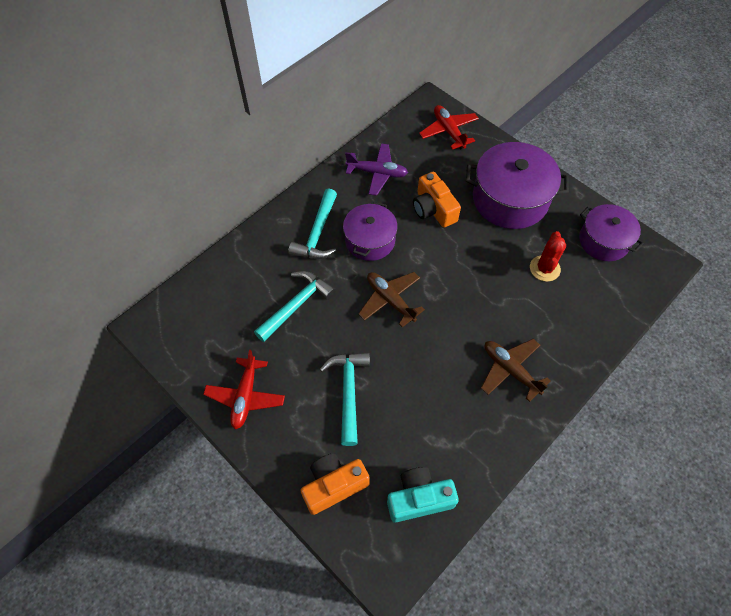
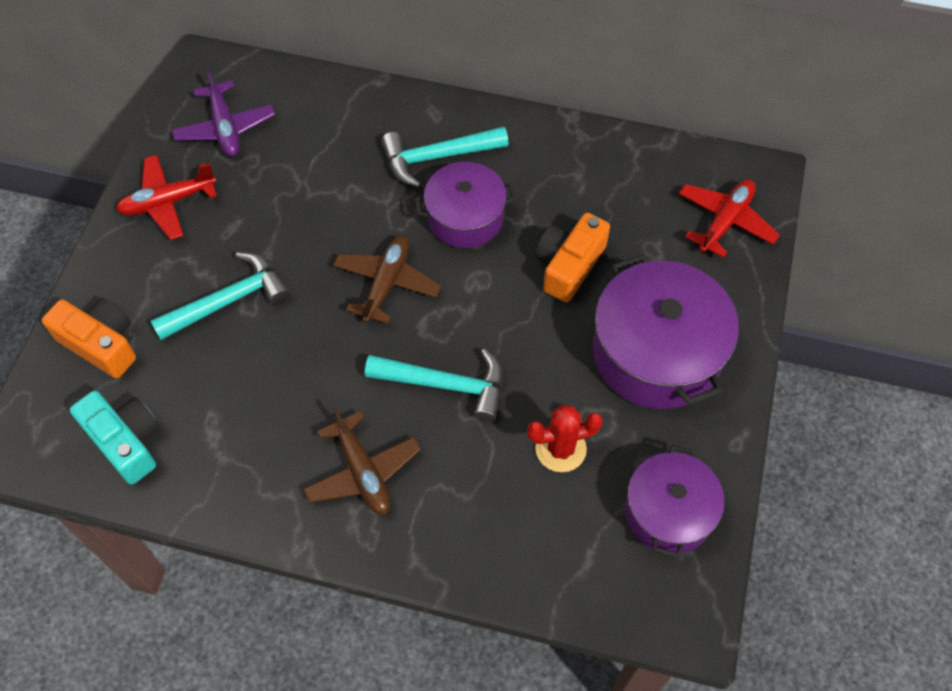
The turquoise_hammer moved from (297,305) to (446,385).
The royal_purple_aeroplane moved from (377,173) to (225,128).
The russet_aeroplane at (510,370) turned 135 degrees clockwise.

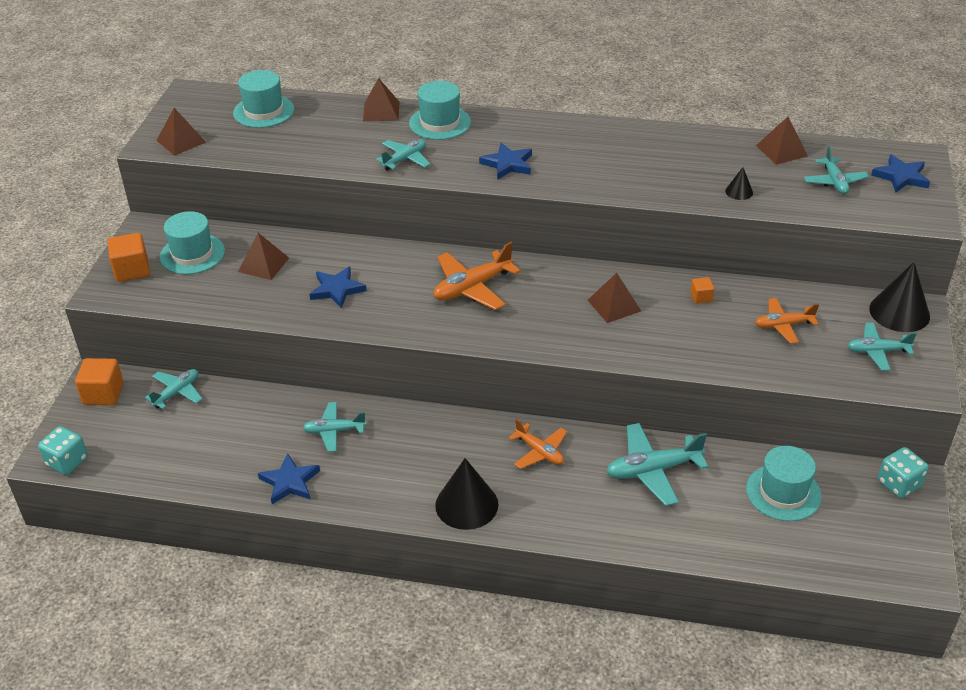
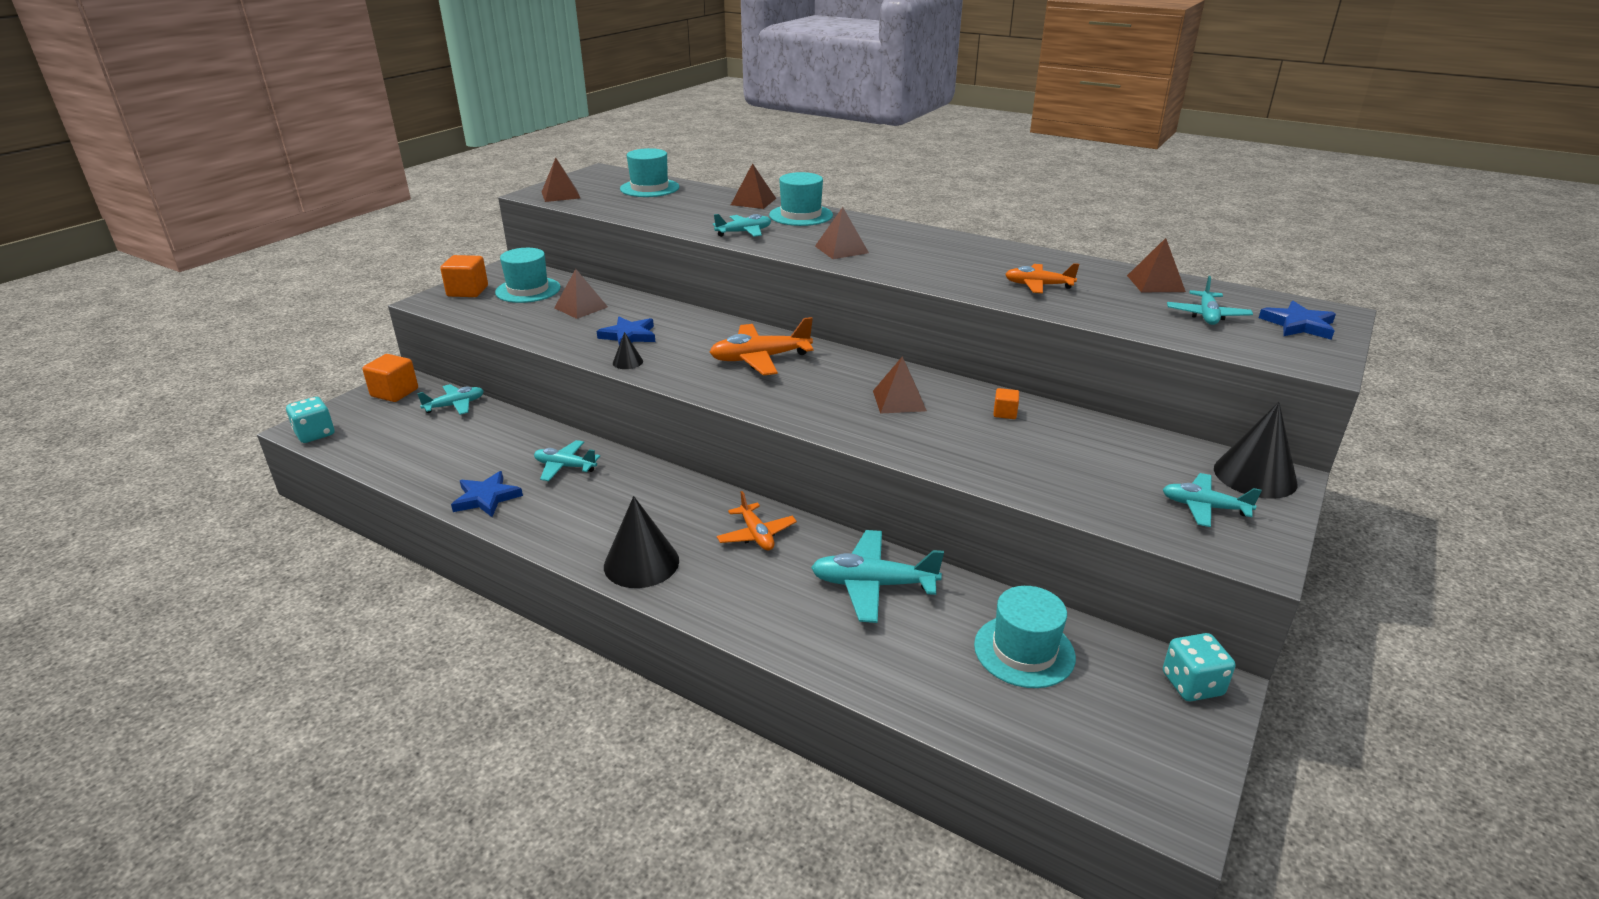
The black_solid_cone moved from (739,191) to (627,362).
The orange-coloured_aeroplane moved from (783,325) to (1038,285).
The cobalt_five-pointed_star at (507,164) was replaced by the russet_pyramid_shape at (841,249).

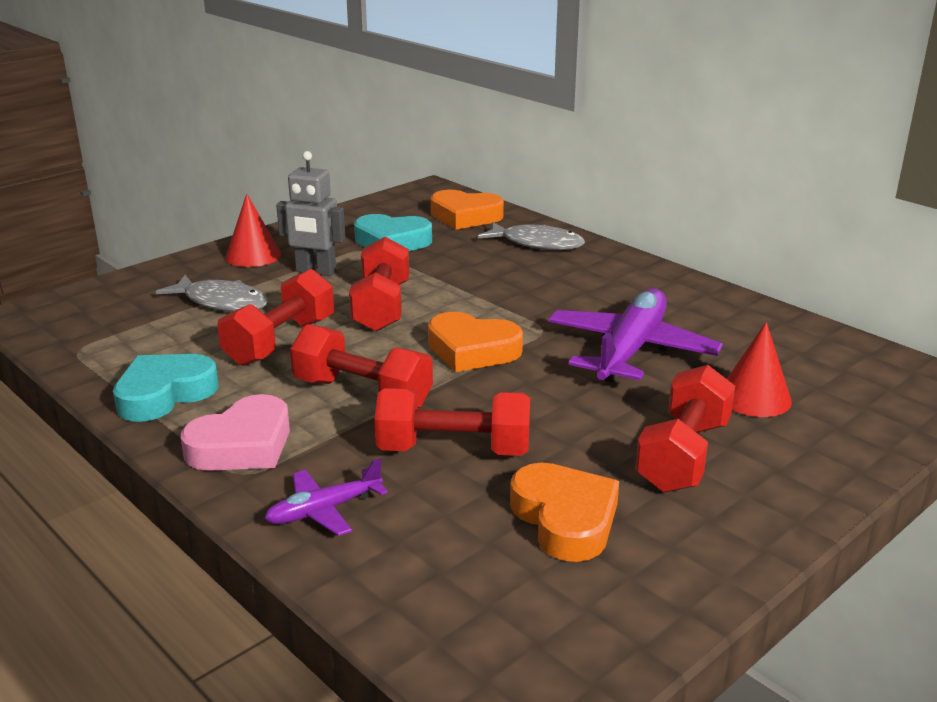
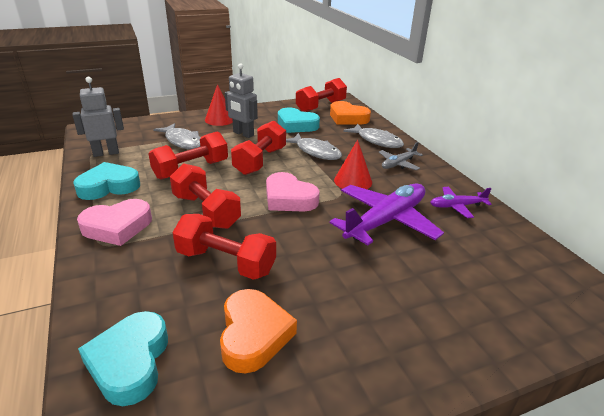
The gray_robot_figure at (106,153) appeared.
The turquoise_love_heart at (130,362) appeared.
The gray_fish at (315,152) appeared.
The gray_aeroplane at (398,164) appeared.
The royal_purple_aeroplane moved from (324,510) to (457,206).
The scarlet_free_weight moved from (683,455) to (321,106).
The scarlet_solid_cone moved from (754,397) to (353,181).
The orange-coloured_love_heart at (472,350) became the pink_love_heart at (289,198).

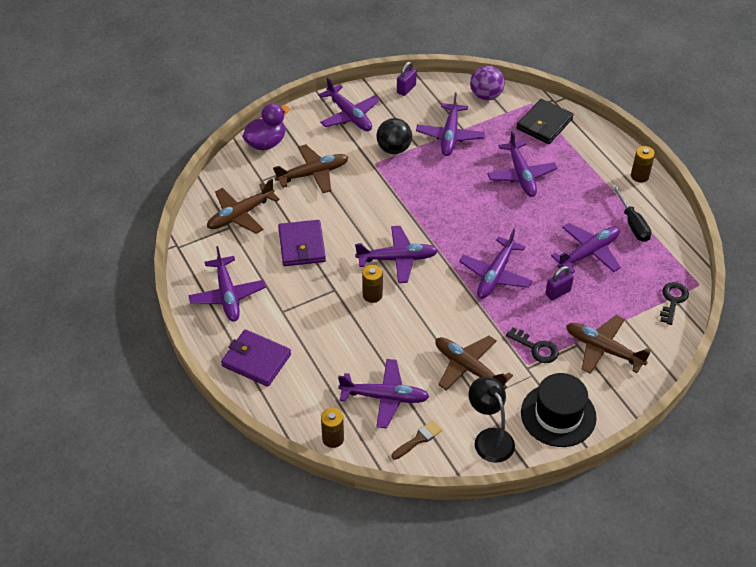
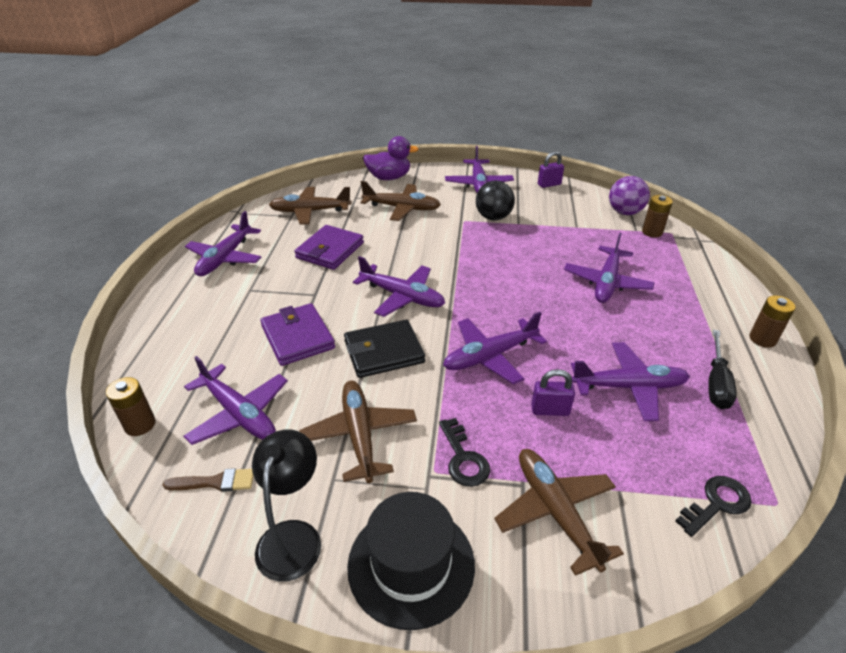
The royal_purple_aeroplane at (450,135) disappeared.
The royal_purple_card_wallet moved from (256,360) to (298,337).
The russet_power_cell moved from (372,295) to (652,232).
The black_card_wallet moved from (544,124) to (384,352).

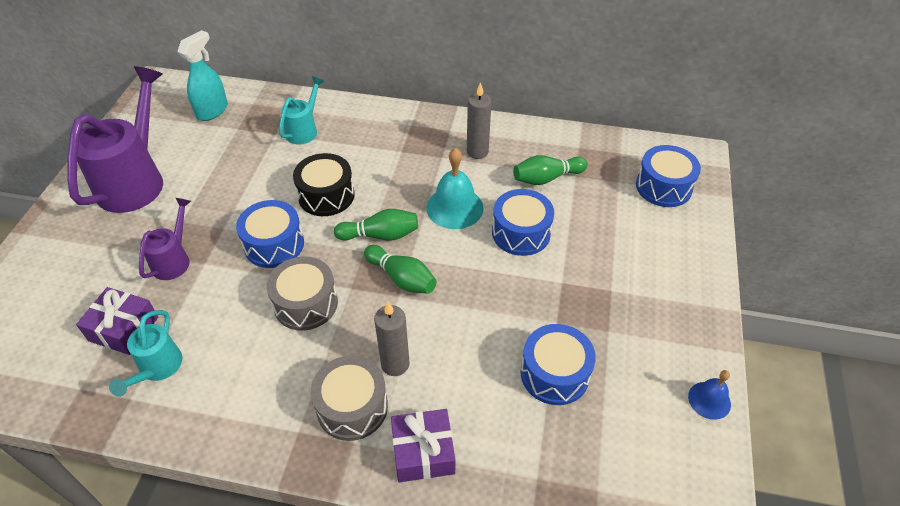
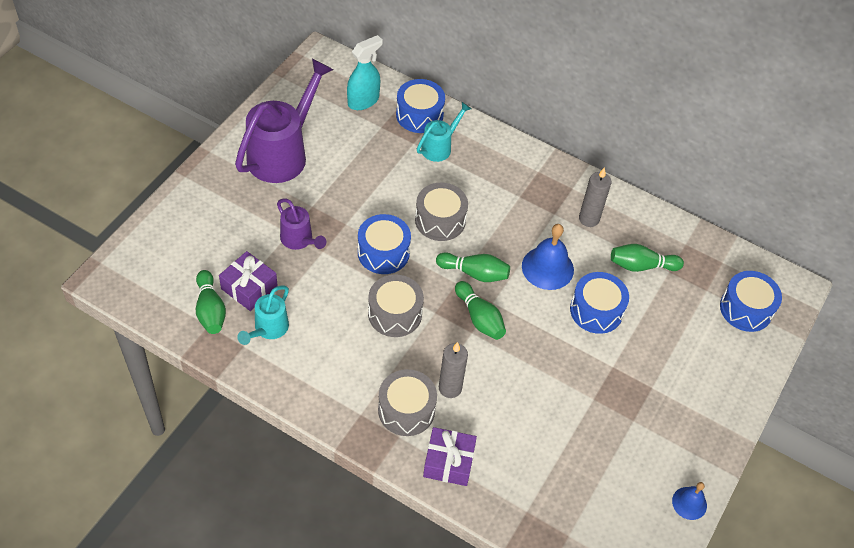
The leaf-green_skittle at (210,310) appeared.
The cobalt_toy_drum moved from (554,374) to (419,115).
The black_toy_drum at (326,195) became the gray_toy_drum at (440,220).
The turquoise_school_bell at (454,207) became the cobalt_school_bell at (547,268).
The royal_purple_sprinkling_can at (173,260) turned 105 degrees clockwise.

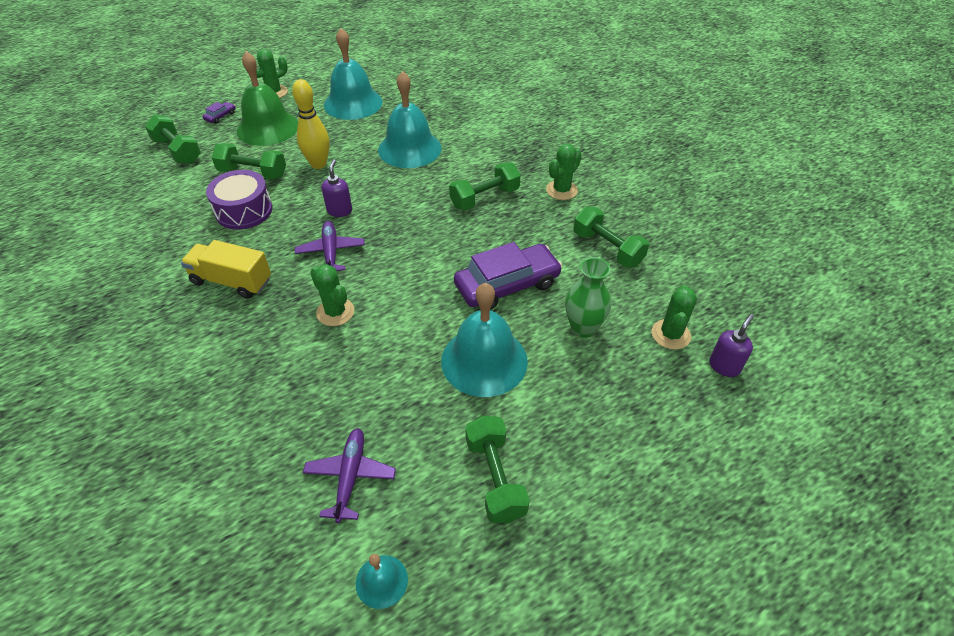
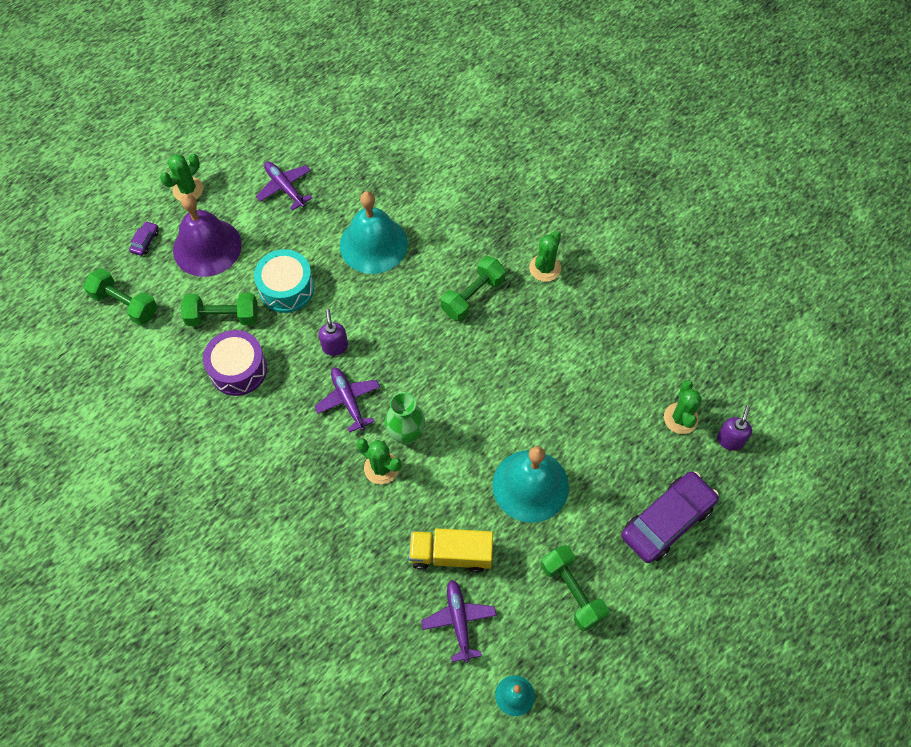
The leaf-green_free_weight at (607,248) disappeared.
The bright_yellow_lorry moved from (232,281) to (451,554).
The royal_purple_toy_car moved from (507,285) to (667,521).
The leaf-green_flower_vase moved from (583,328) to (406,434).
The bright_yellow_skittle at (318,164) was replaced by the turquoise_toy_drum at (286,288).
The turquoise_school_bell at (353,103) was replaced by the royal_purple_aeroplane at (285,188).
The leaf-green_school_bell at (268,128) became the royal_purple_school_bell at (207,247).

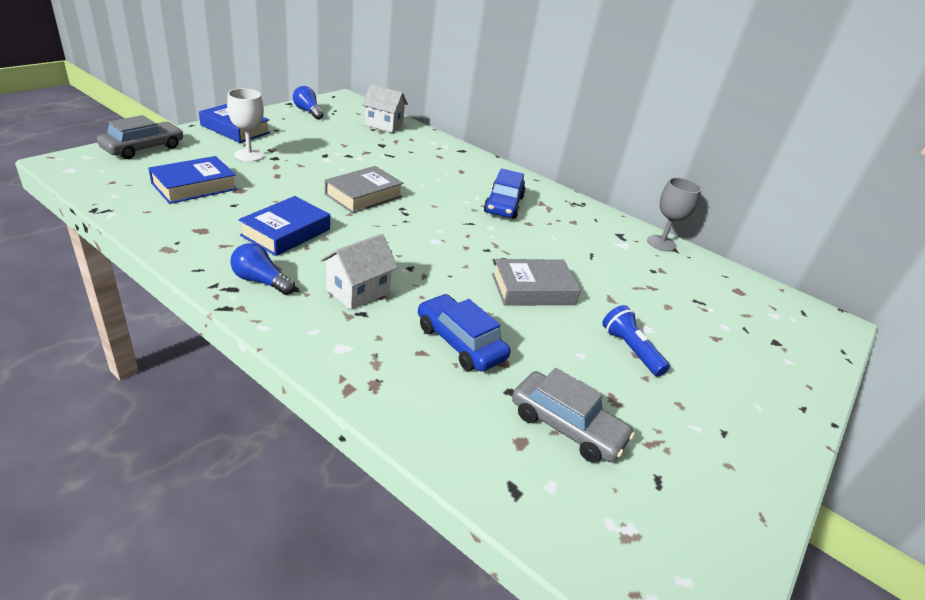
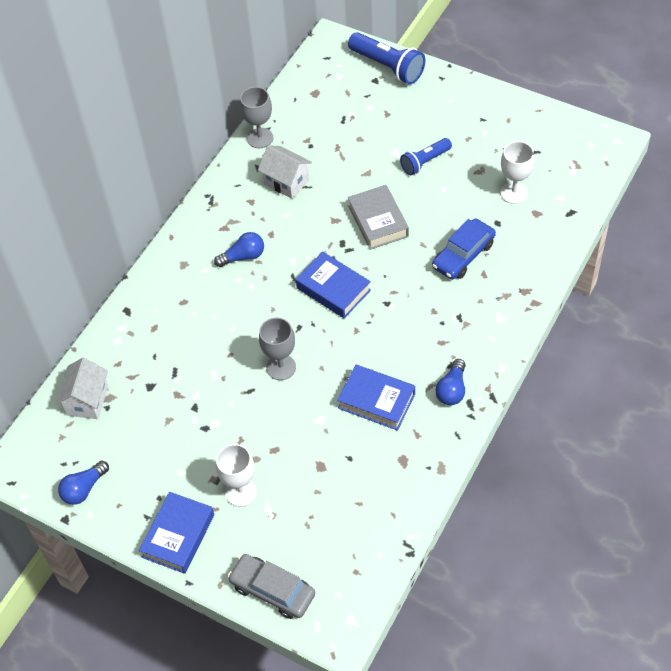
The cobalt_flashlight at (387,67) appeared.
The cobalt_book moved from (194,186) to (333,289).
The snow-white_house moved from (358,291) to (286,182).
The gray_book at (363,195) was replaced by the gray_goblet at (281,367).
The cobalt_toy_car at (503,205) was replaced by the cobalt_lightbulb at (243,256).
The gray_toy_car at (566,426) was replaced by the snow-white_goblet at (514,193).

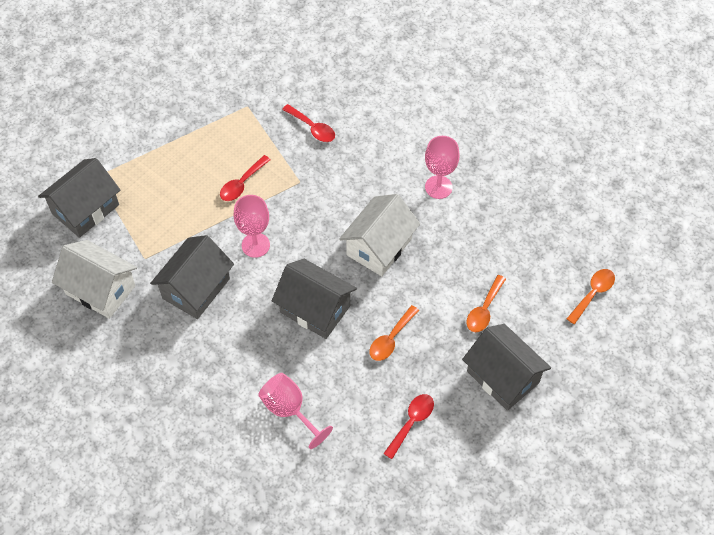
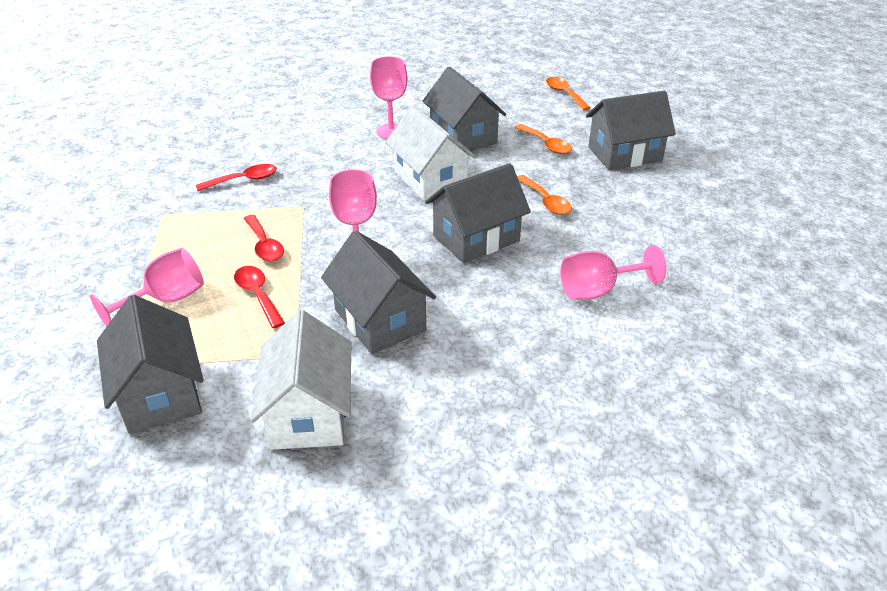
The pink_goblet at (165,300) appeared.
The gray_house at (463,136) appeared.
The scarlet_tablespoon moved from (411,422) to (258,295).
The snow-white_house at (100,289) turned 60 degrees counterclockwise.

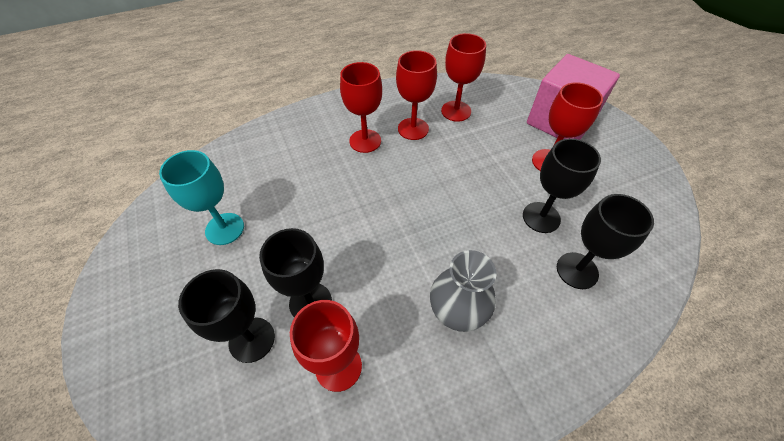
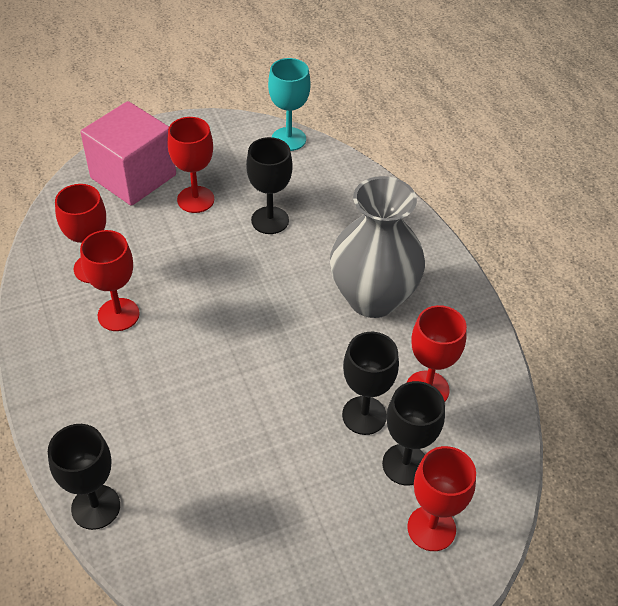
The turquoise_goblet moved from (225,229) to (288,139).
The scarlet_goblet moved from (365,141) to (431,528).
The black_goblet moved from (577,270) to (96,507).
The gray_flower_vase at (457,312) changed to 1.61 times the size.

